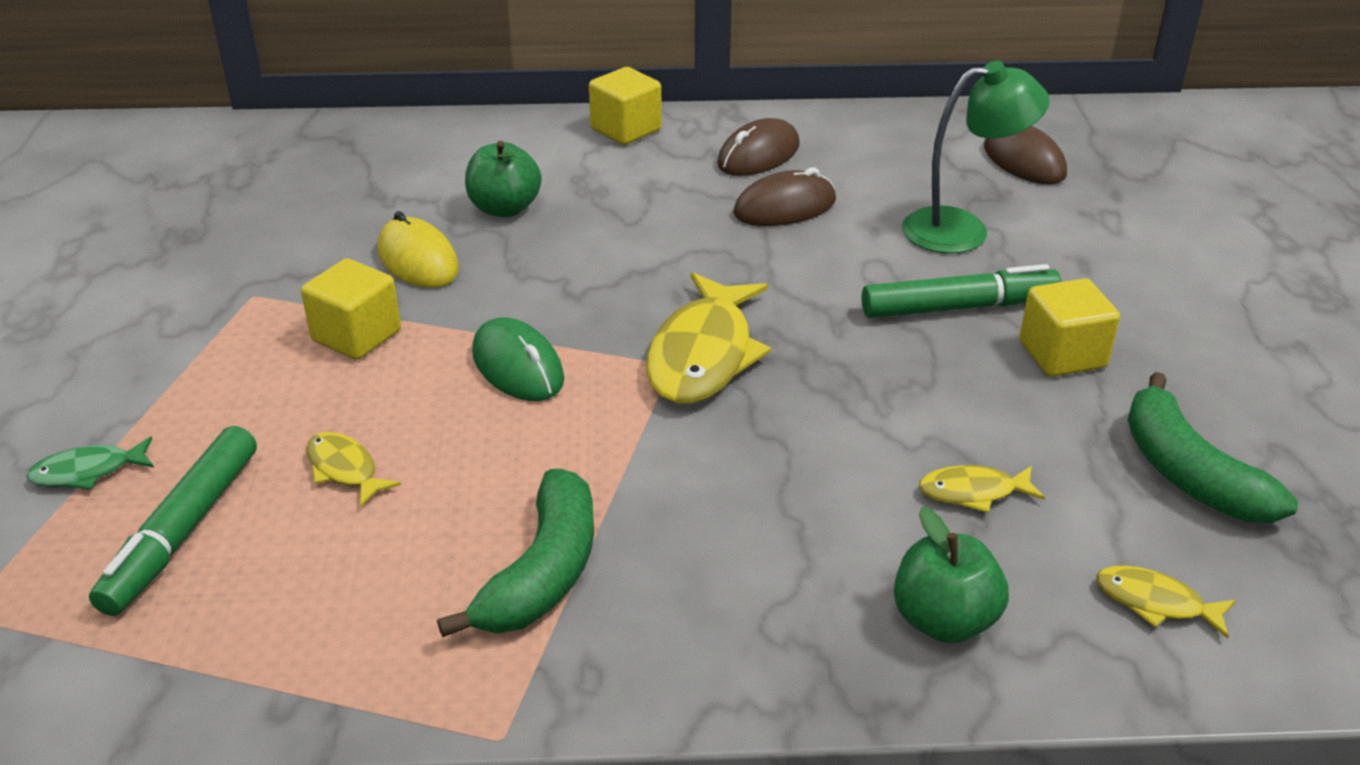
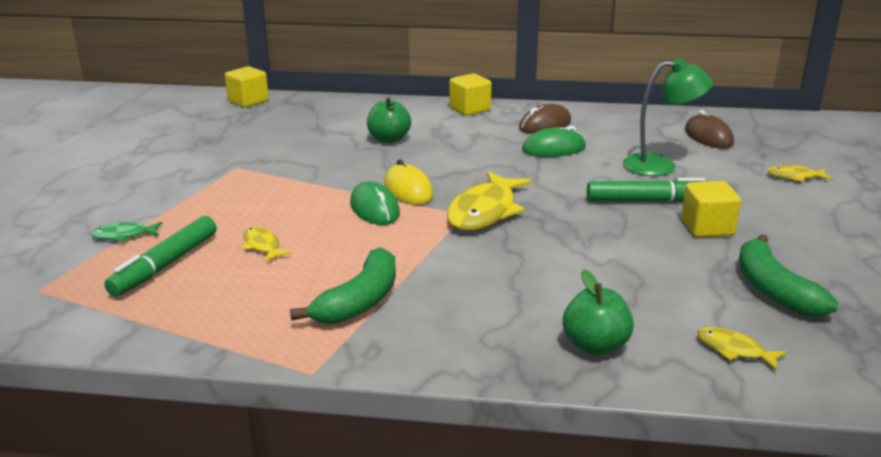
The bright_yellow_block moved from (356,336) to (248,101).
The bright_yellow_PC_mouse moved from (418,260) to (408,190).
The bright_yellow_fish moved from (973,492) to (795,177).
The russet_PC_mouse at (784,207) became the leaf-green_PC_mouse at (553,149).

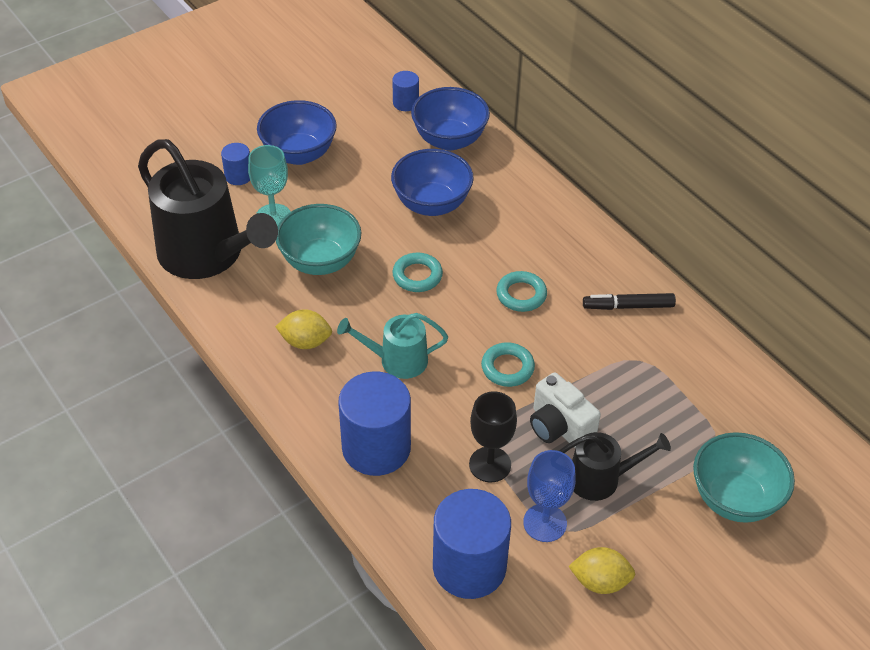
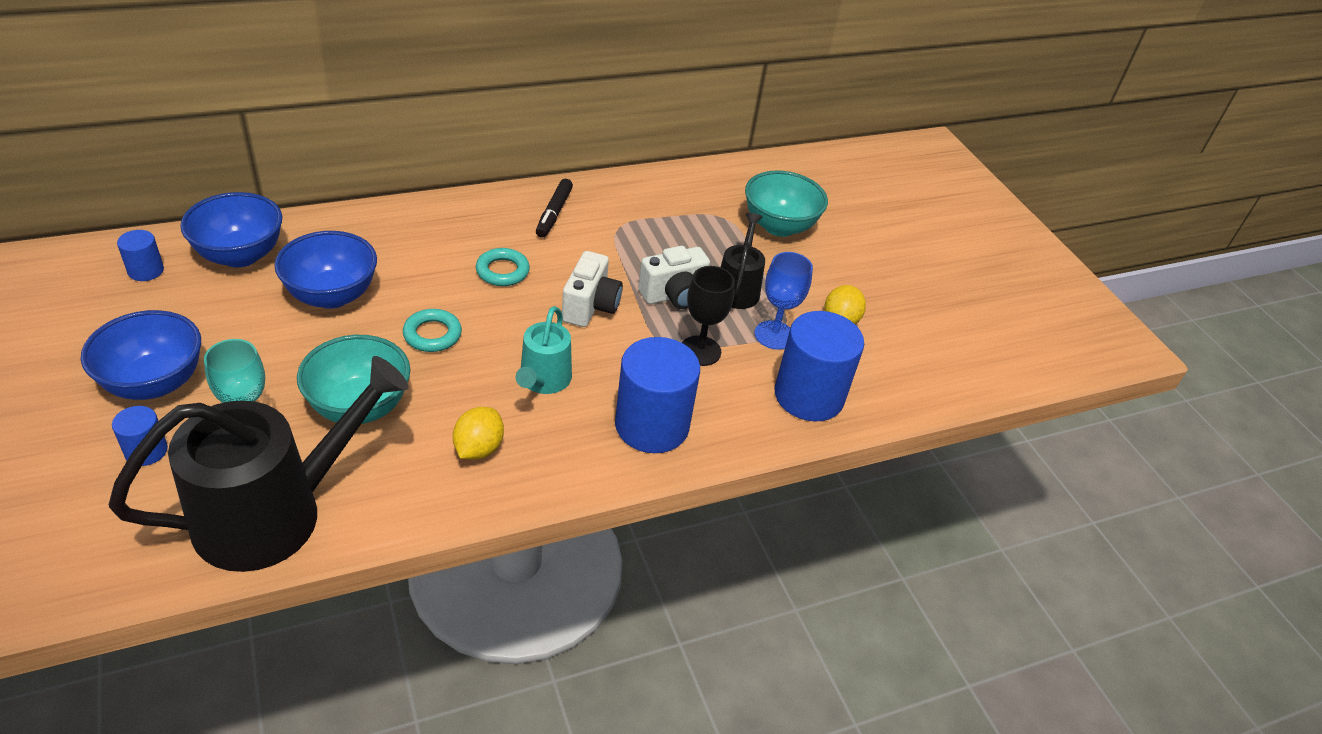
The turquoise_torus at (507,368) was replaced by the snow-white_camera at (590,307).

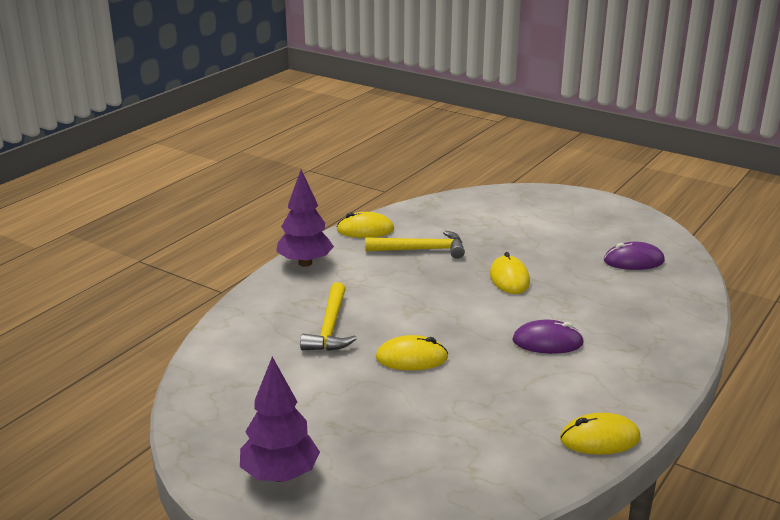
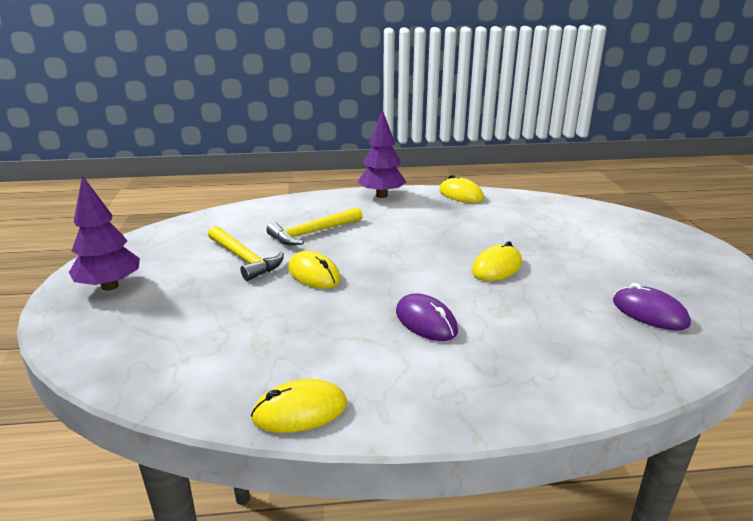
The bright_yellow_hammer moved from (421,250) to (244,259).
The bright_yellow_PC_mouse at (599,439) turned 60 degrees counterclockwise.

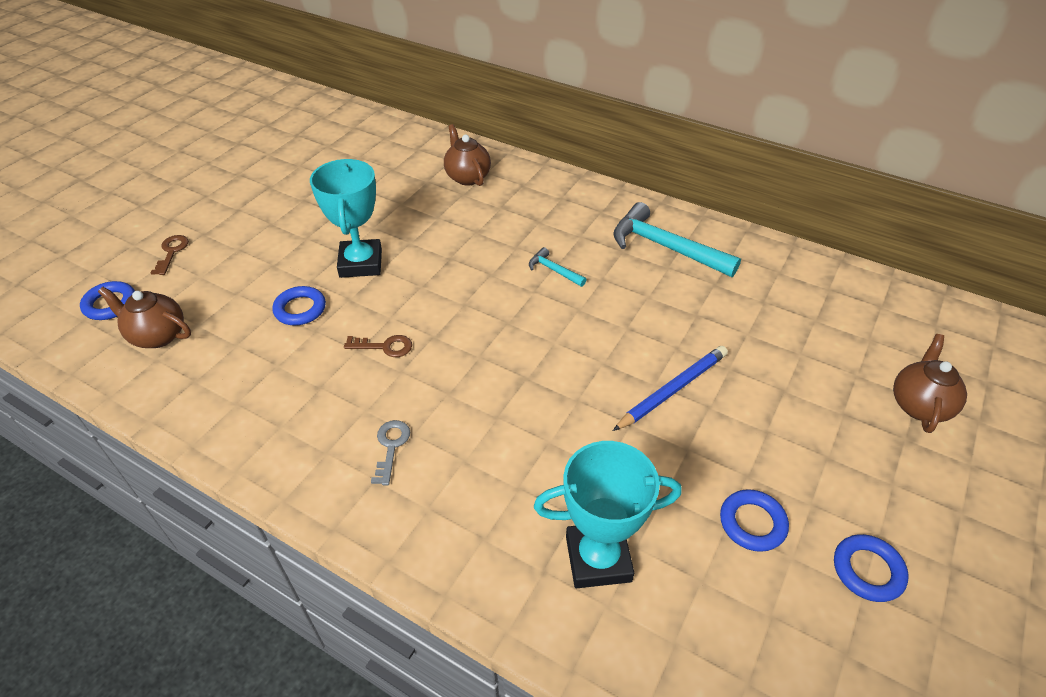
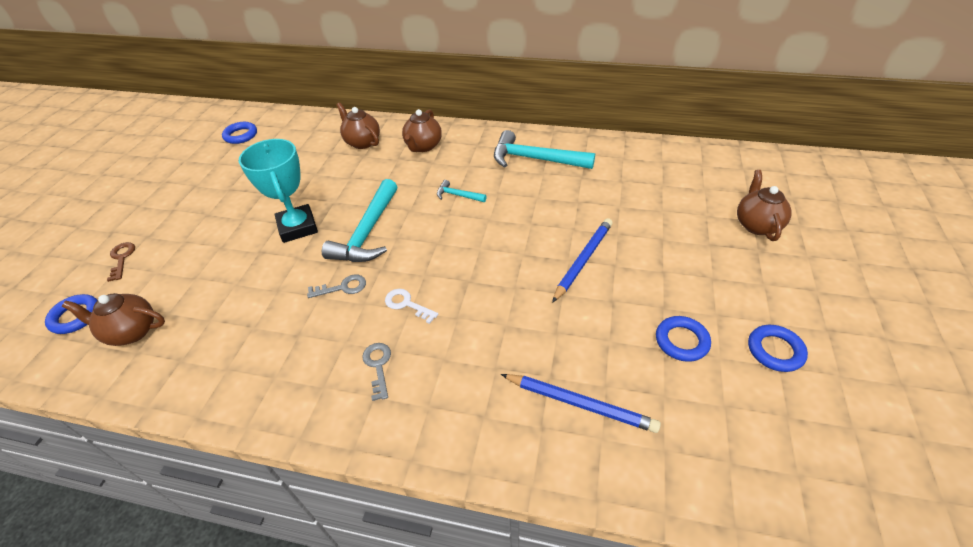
The turquoise_hammer at (368,232) appeared.
The snow-white_key at (407,304) appeared.
The russet_teapot at (423,146) appeared.
The cobalt_torus moved from (300,309) to (241,135).
The turquoise_award_cup at (598,558) was replaced by the cobalt_pencil at (580,404).
The russet_key at (385,346) became the gray_key at (343,287).

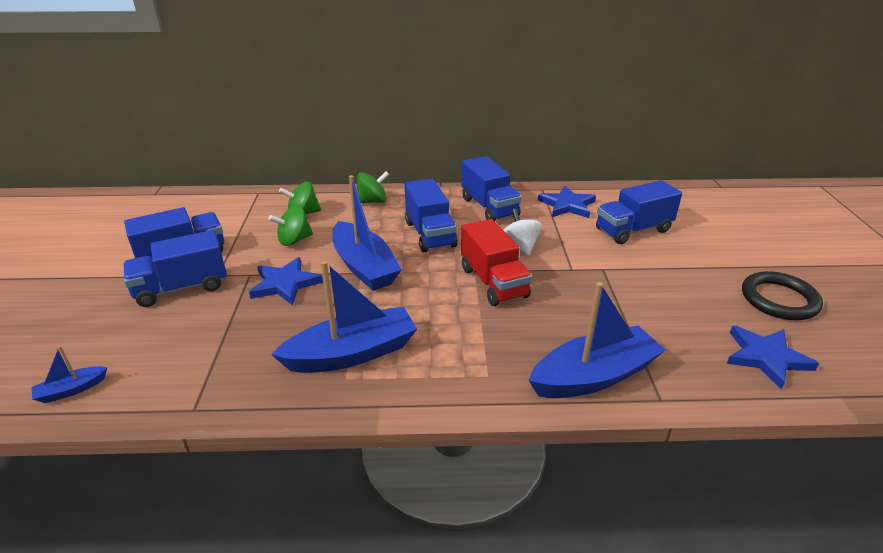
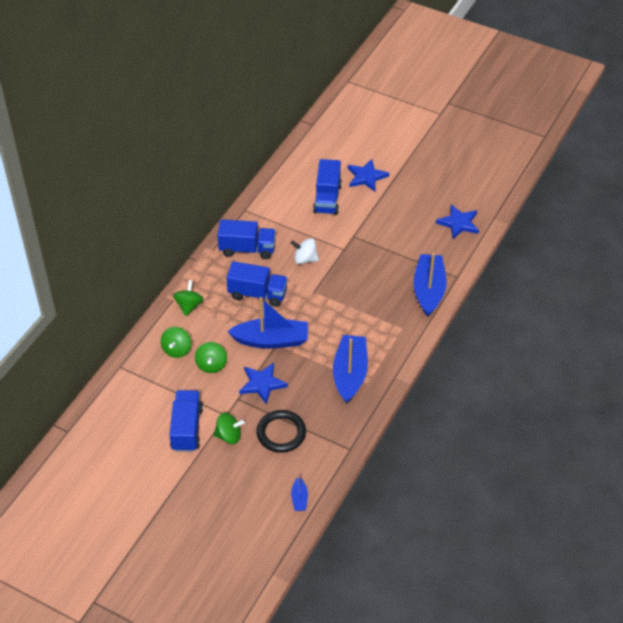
The scarlet_lorry at (493,282) disappeared.
The cobalt_five-pointed_star moved from (567,205) to (366,177).
The black_torus moved from (779,299) to (281,433).
The cobalt_lorry at (181,288) was replaced by the leaf-green_toy_top at (229,436).

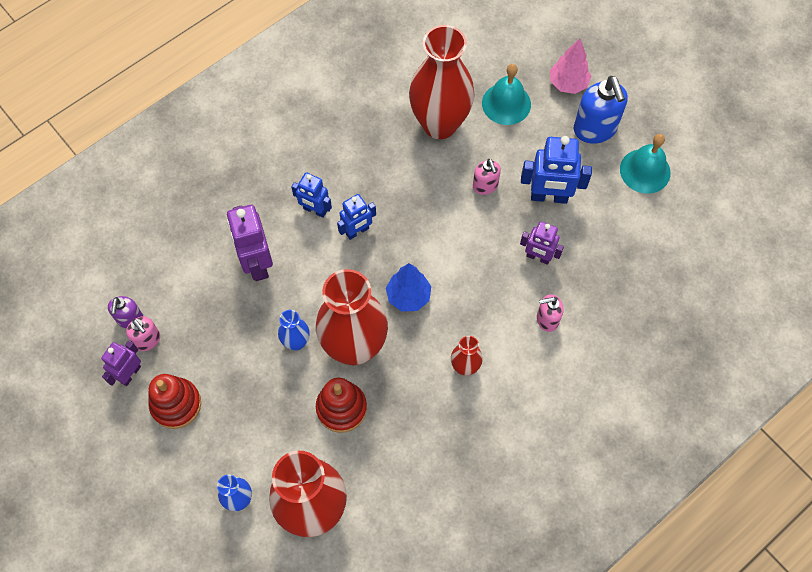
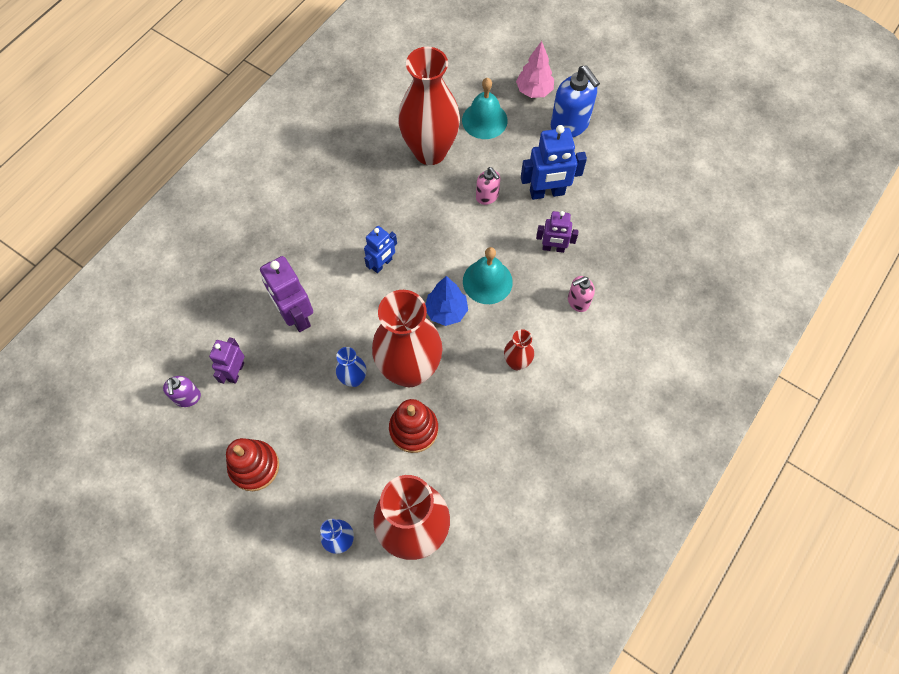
The pink_soap_dispenser at (148,340) disappeared.
The cobalt_robot_figure at (315,210) disappeared.
The royal_purple_robot_figure moved from (130,374) to (236,372).
The turquoise_school_bell moved from (645,171) to (487,281).

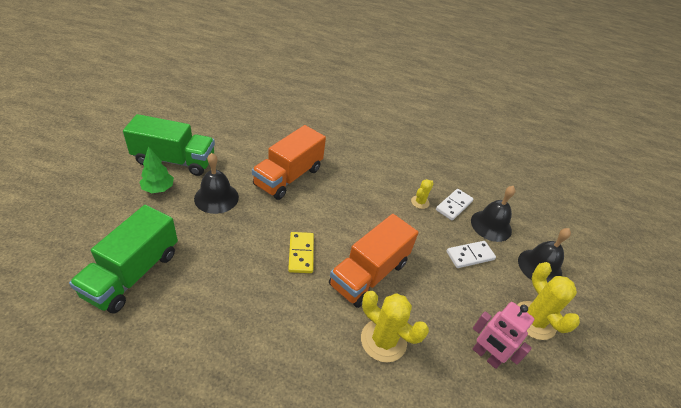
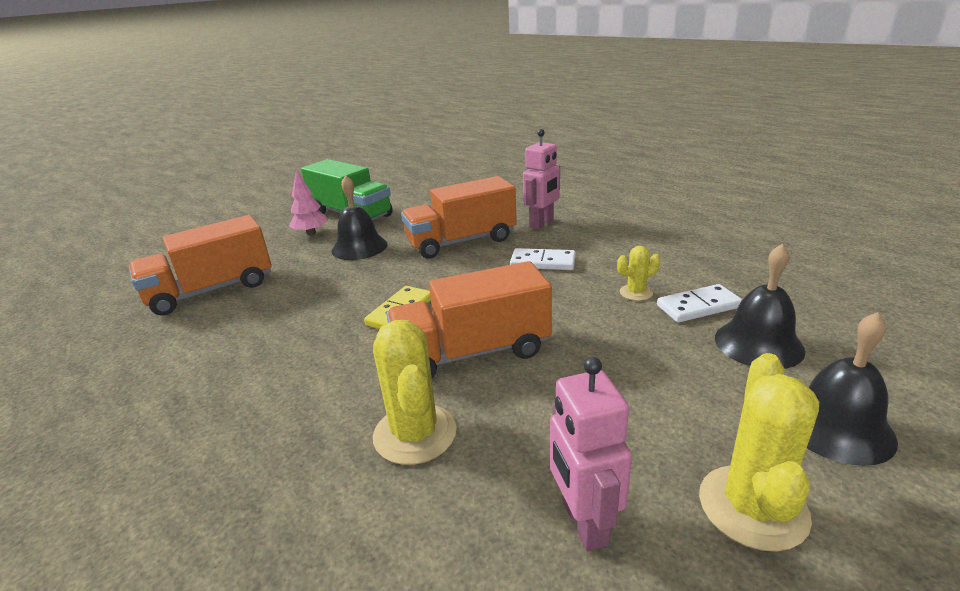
The pink_robot_figure at (542,223) appeared.
The snow-white_domino_tile moved from (470,256) to (543,262).
The leaf-green_lorry at (132,273) became the orange-coloured_lorry at (211,290).
The leaf-green_tree at (158,189) became the pink_tree at (311,233).

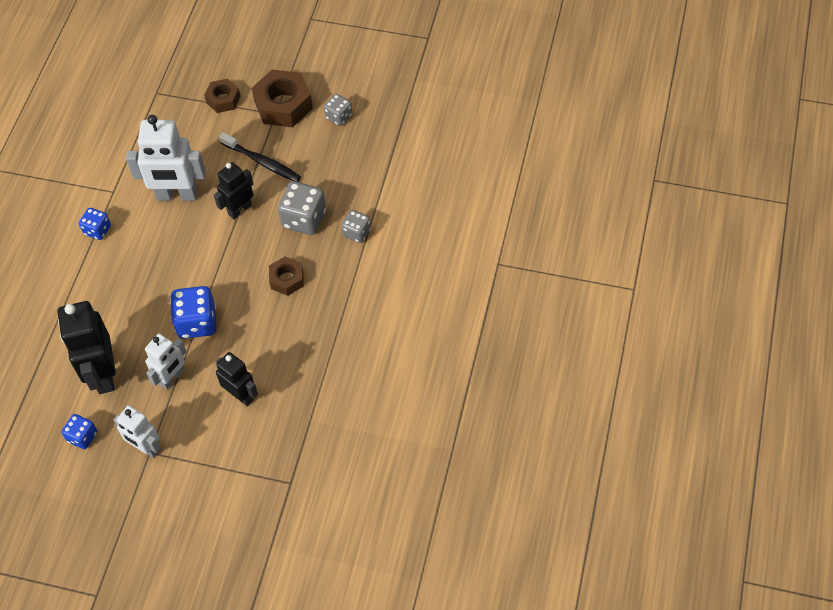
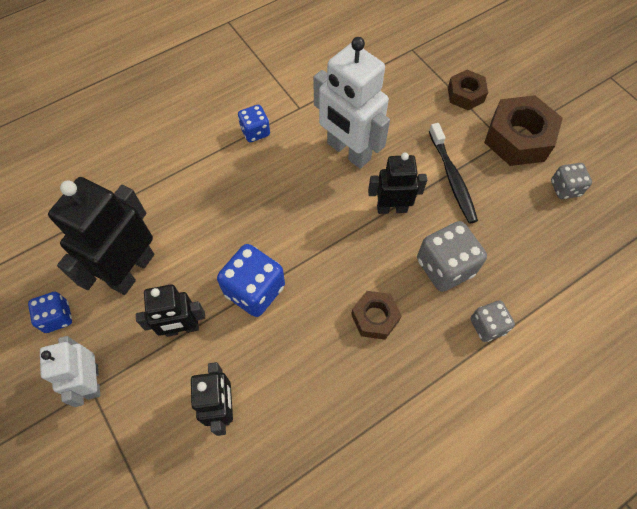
The snow-white_robot_figure at (172,378) became the black_robot_figure at (182,328).

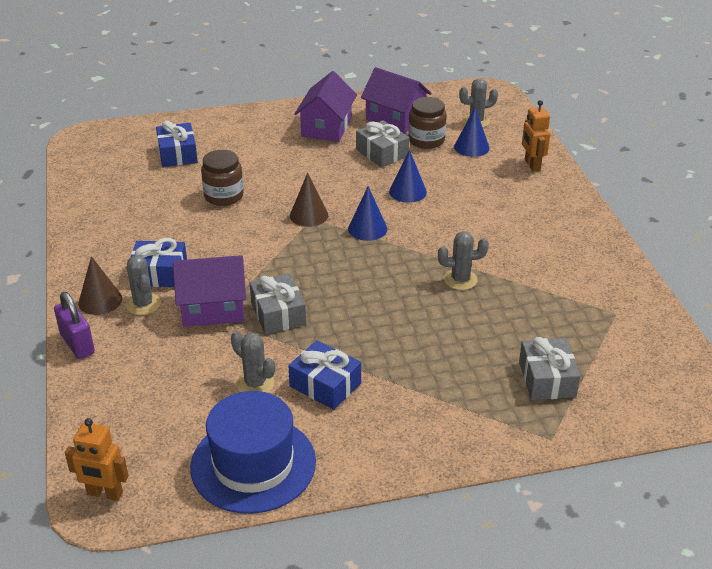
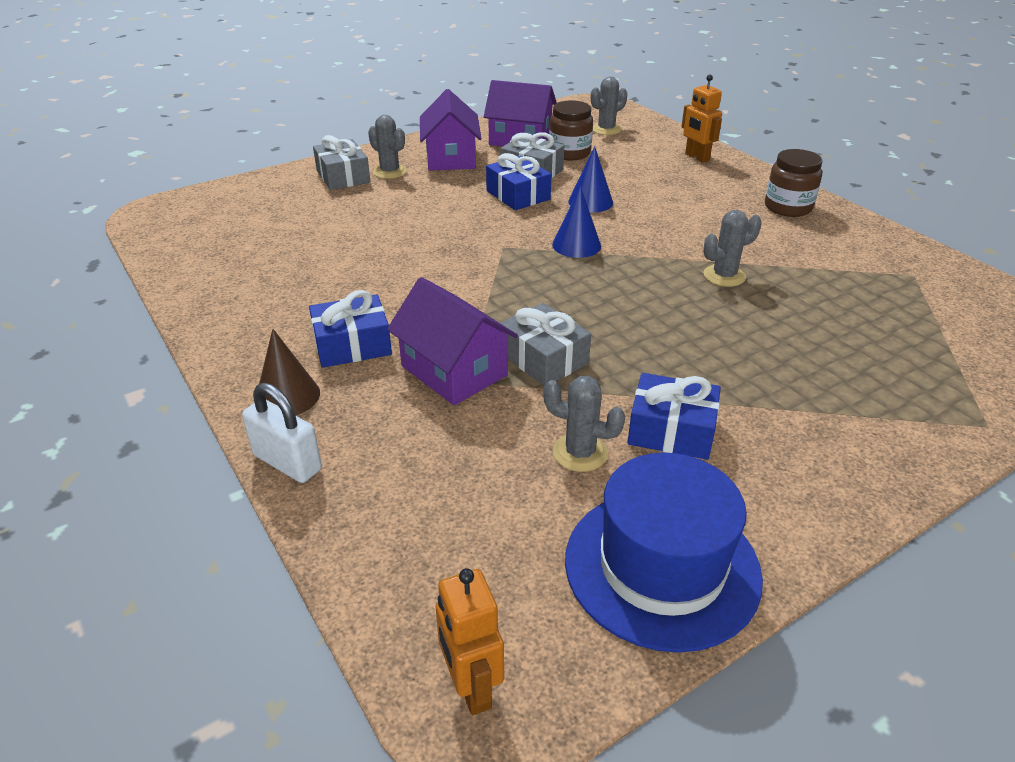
The russet_solid_cone at (309,215) disappeared.
The cobalt_solid_cone at (471,147) disappeared.
The gray_saguaro_cactus moved from (143,304) to (390,172).
The cobalt_present moved from (177,154) to (518,195).
The russet_jam_jar moved from (224,196) to (788,207).
The gray_present moved from (547,379) to (343,176).
The royal_purple_padlock at (77,344) became the snow-white_padlock at (287,462).
The orange-coloured_robot_figure at (104,494) turned 75 degrees clockwise.
The royal_purple_house at (213,308) turned 75 degrees clockwise.

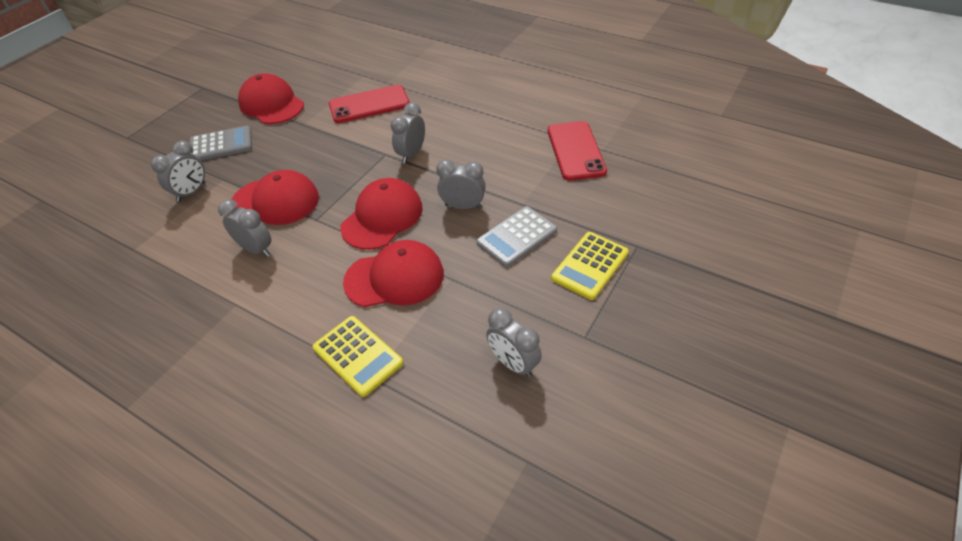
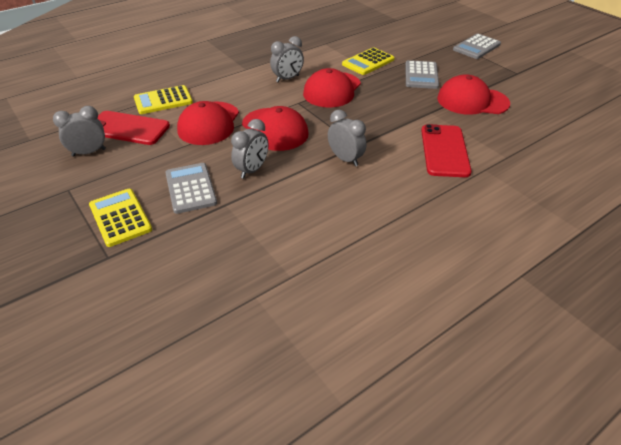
The gray_pocket_calculator at (476,47) appeared.
The scarlet_phone moved from (575,151) to (128,128).
The gray_clock at (191,192) was replaced by the bright_yellow_pocket_calculator at (368,62).
The scarlet_cap at (271,104) turned 150 degrees counterclockwise.

